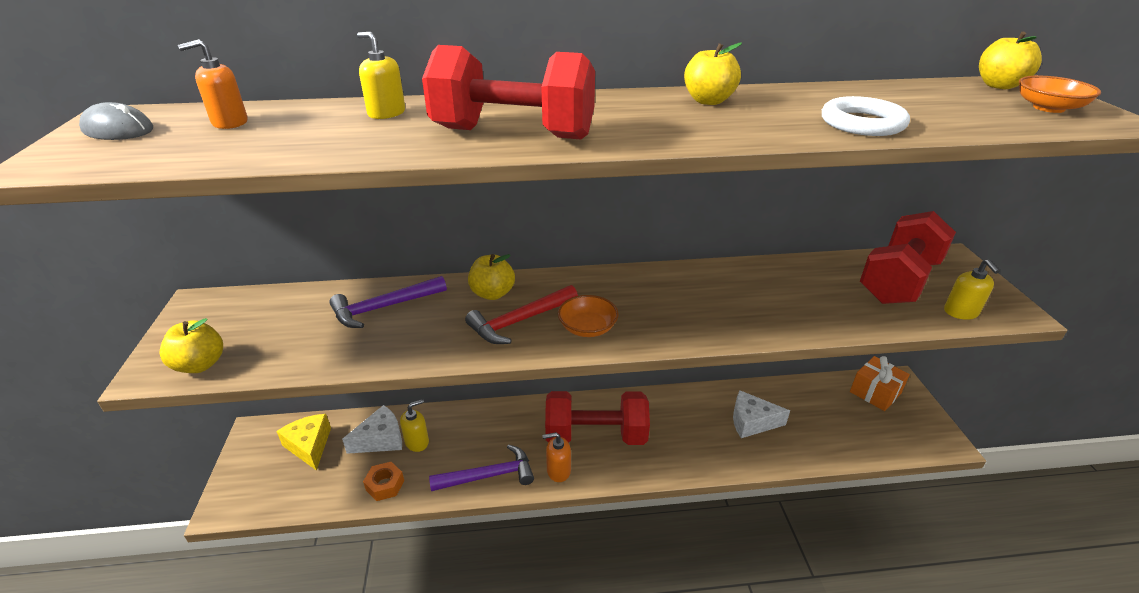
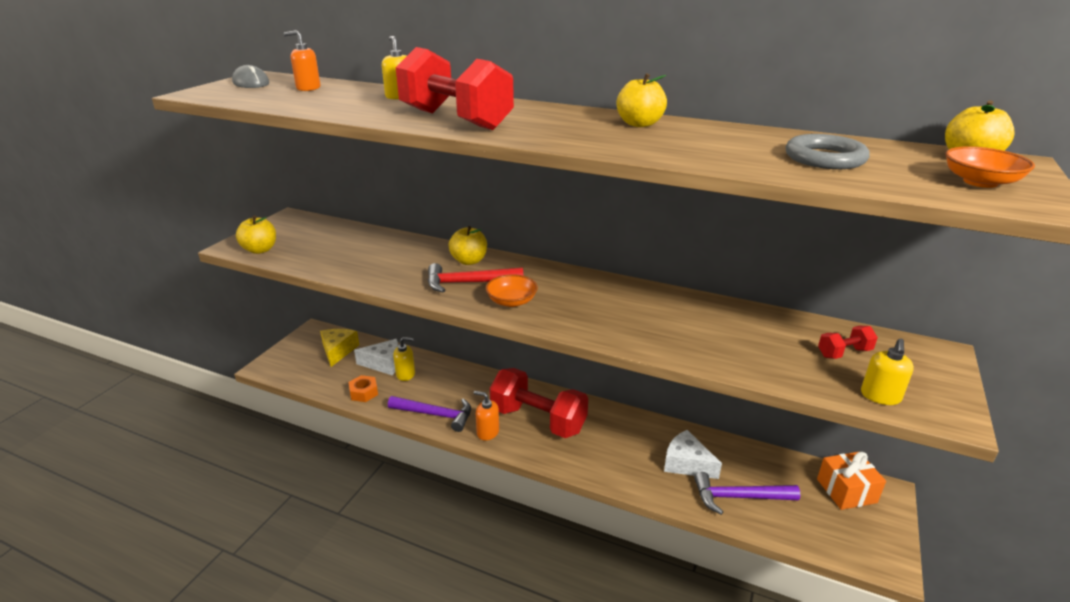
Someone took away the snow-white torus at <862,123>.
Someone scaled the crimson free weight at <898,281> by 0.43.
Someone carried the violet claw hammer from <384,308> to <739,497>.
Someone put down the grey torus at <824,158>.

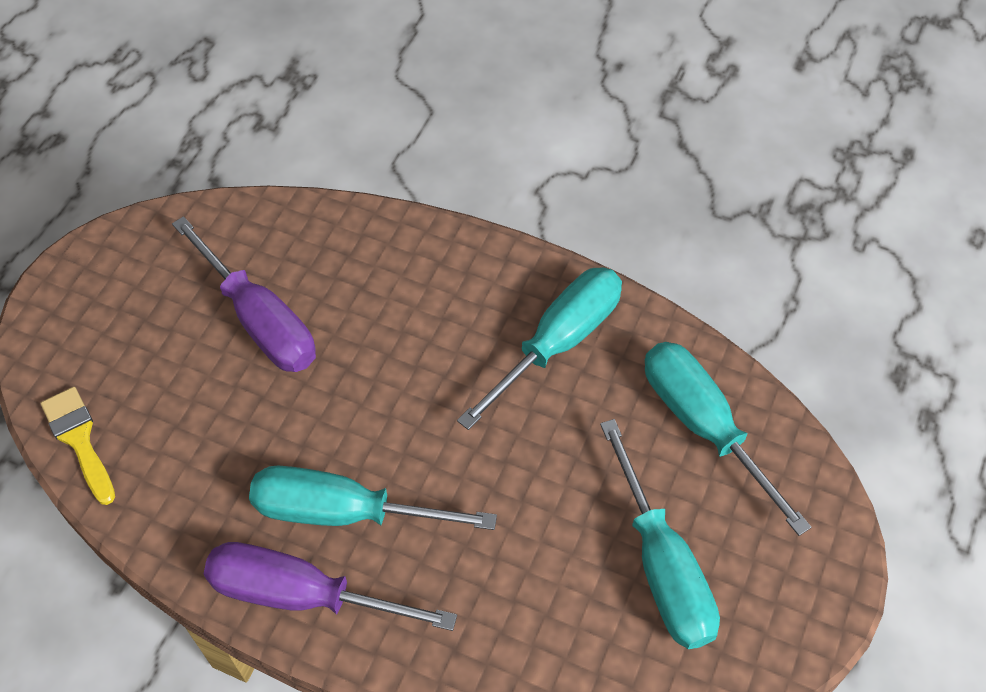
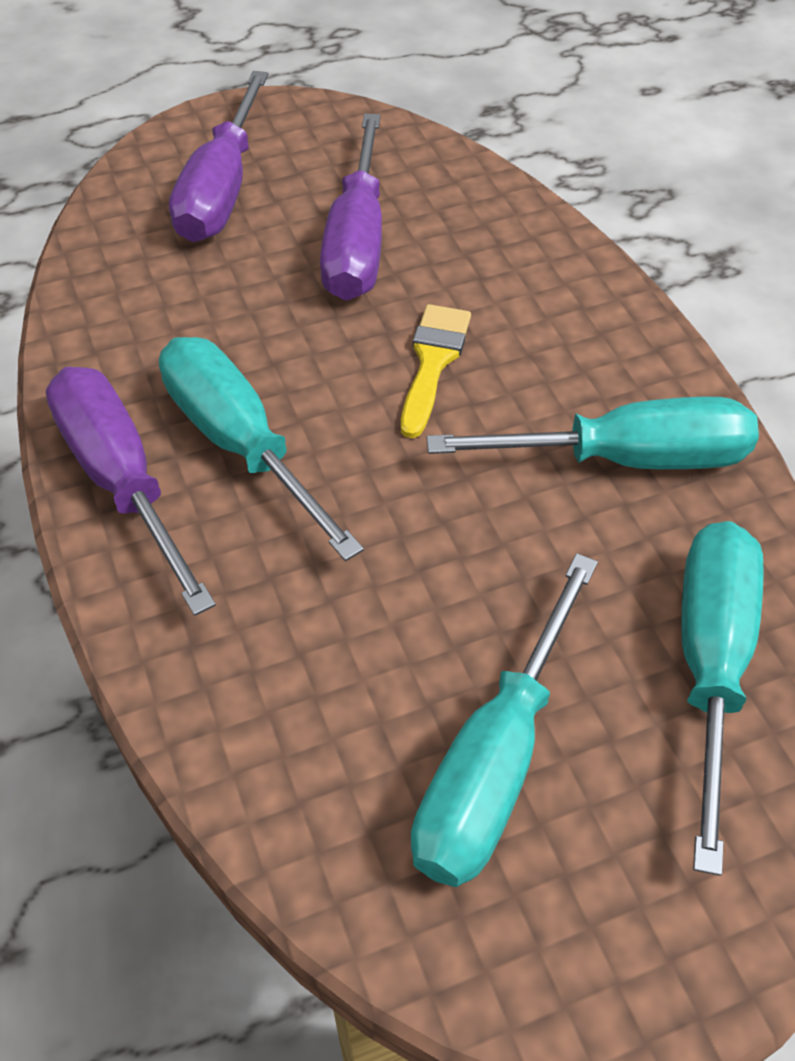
Someone carried the golden brush from <79,439> to <433,362>.
Someone put down the violet hand screwdriver at <222,189>.

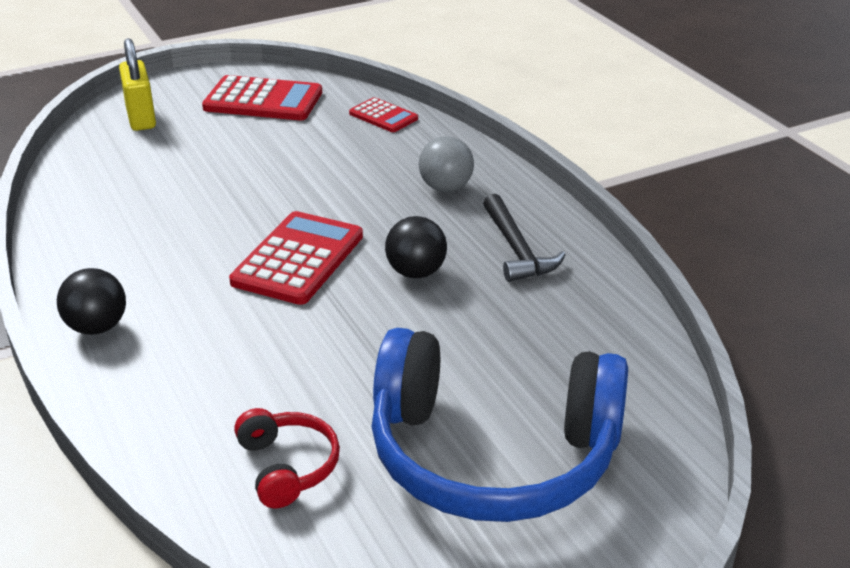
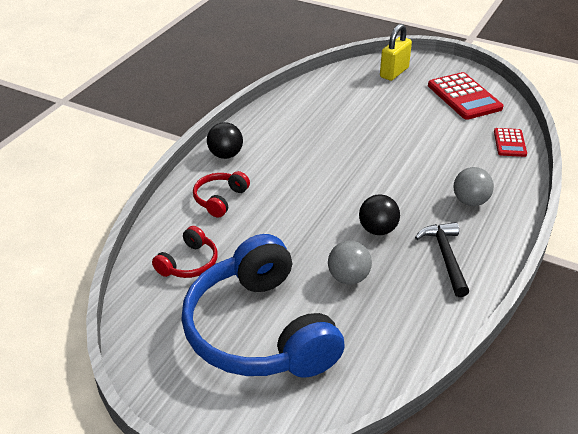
Someone rotated the ebony claw hammer at <516,249> by 135 degrees clockwise.
Someone took away the crimson calculator at <298,259>.
Someone put down the crimson over-ear headphones at <220,199>.
Someone put down the grey ball at <348,278>.

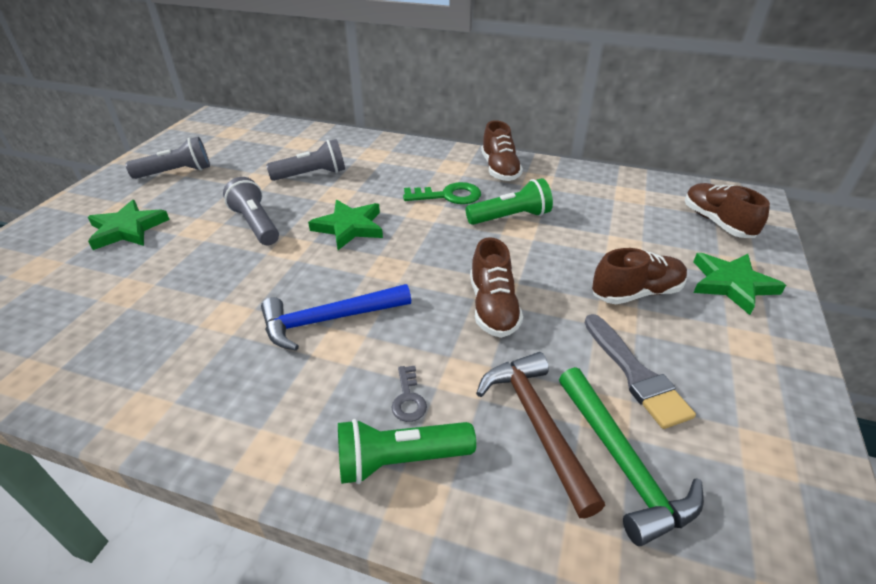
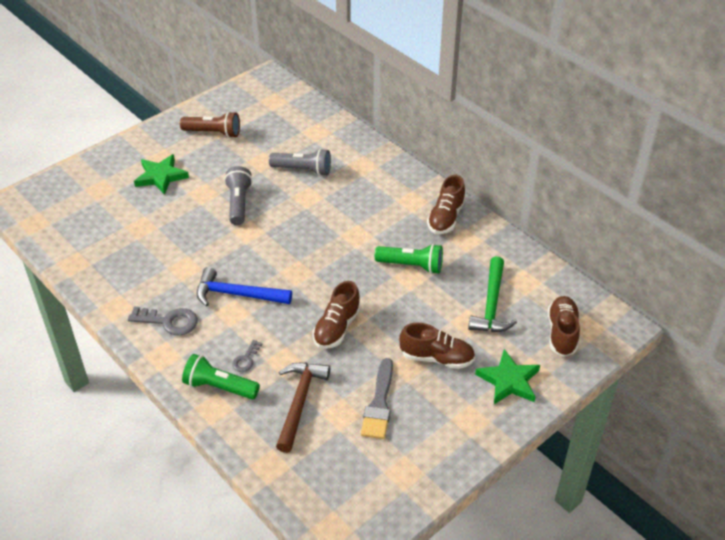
Someone repainted the grey torch at <176,172>, which became the brown torch at <213,133>.
Someone took away the green door key at <448,196>.
Someone took away the green five-pointed star at <349,227>.
Someone carried the green claw hammer from <622,462> to <492,304>.
Someone put down the grey door key at <169,321>.

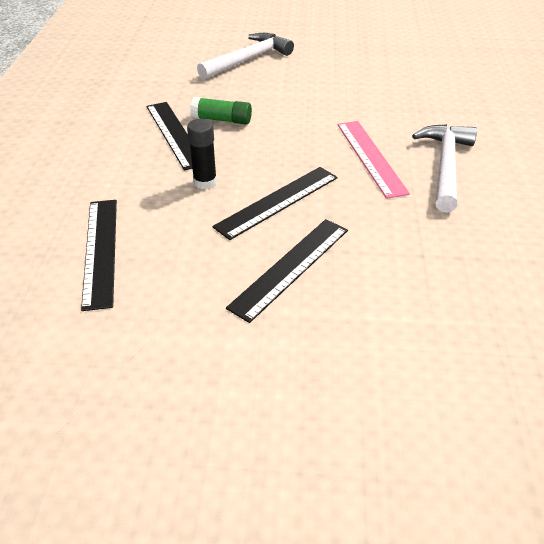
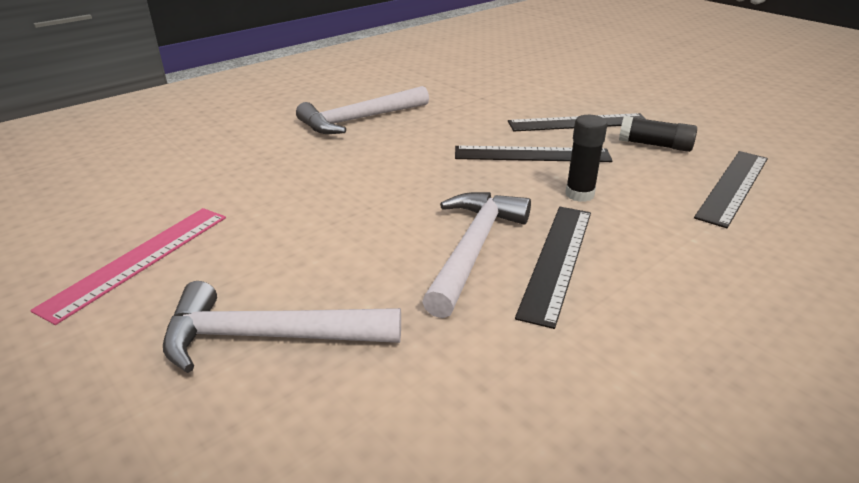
Someone swapped the green stick of glue at <222,120> for the snow-white claw hammer at <473,249>.
Someone carried the pink measuring stick from <370,157> to <139,260>.
Someone put down the ebony stick of glue at <655,145>.

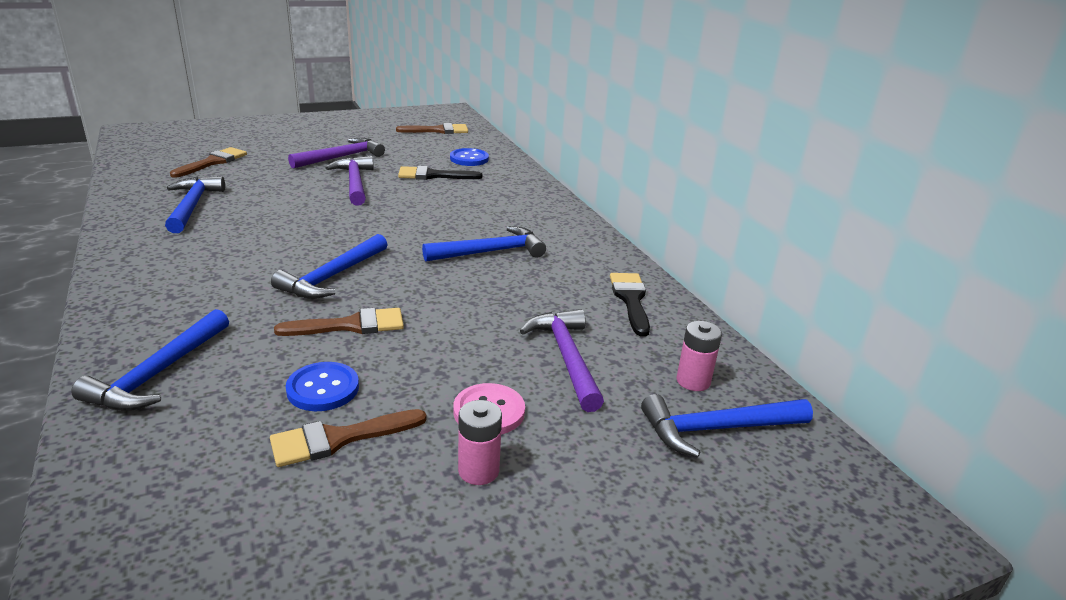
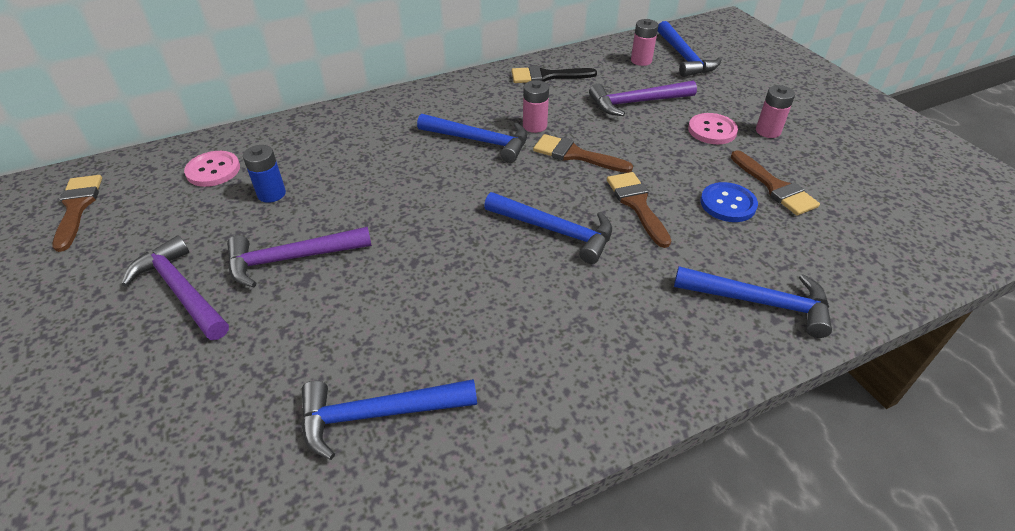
Someone carried the brown brush from <213,162> to <575,155>.
Someone repainted the blue button at <469,159>, which became the pink button at <213,170>.
Someone swapped the ebony brush at <433,175> for the blue battery at <271,194>.
Someone rotated the blue claw hammer at <490,252> by 135 degrees clockwise.
Someone put down the pink battery at <534,126>.

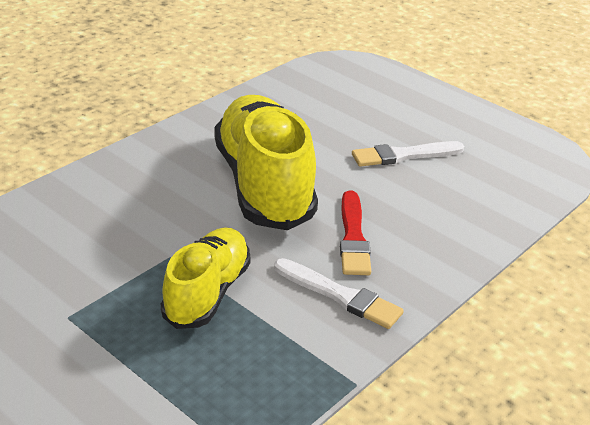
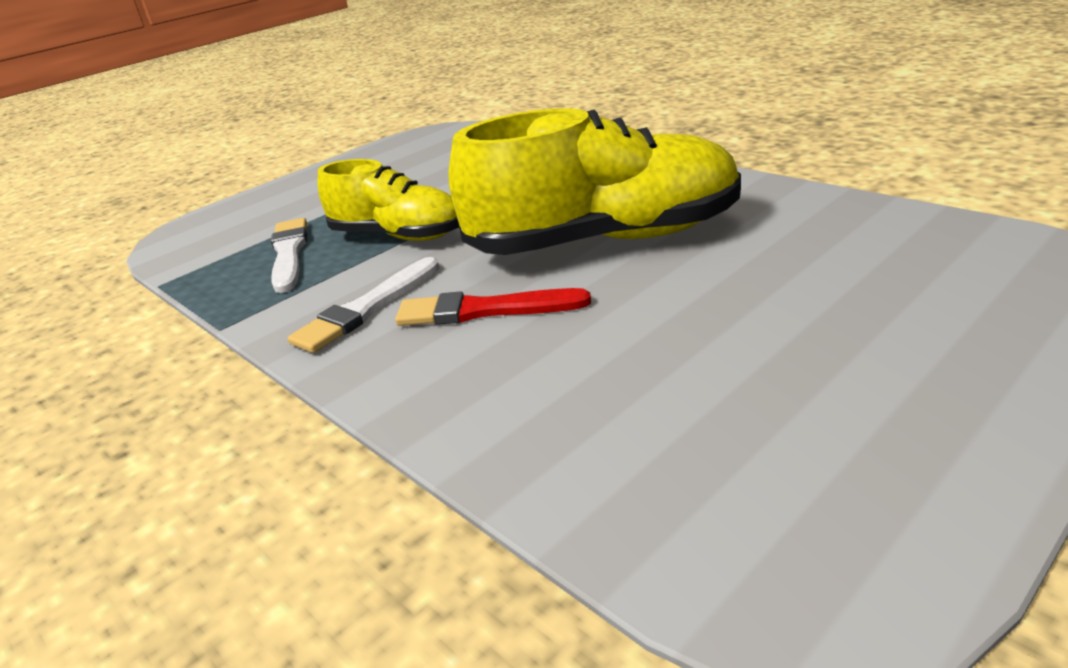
Someone carried the snow-white brush from <404,155> to <289,253>.

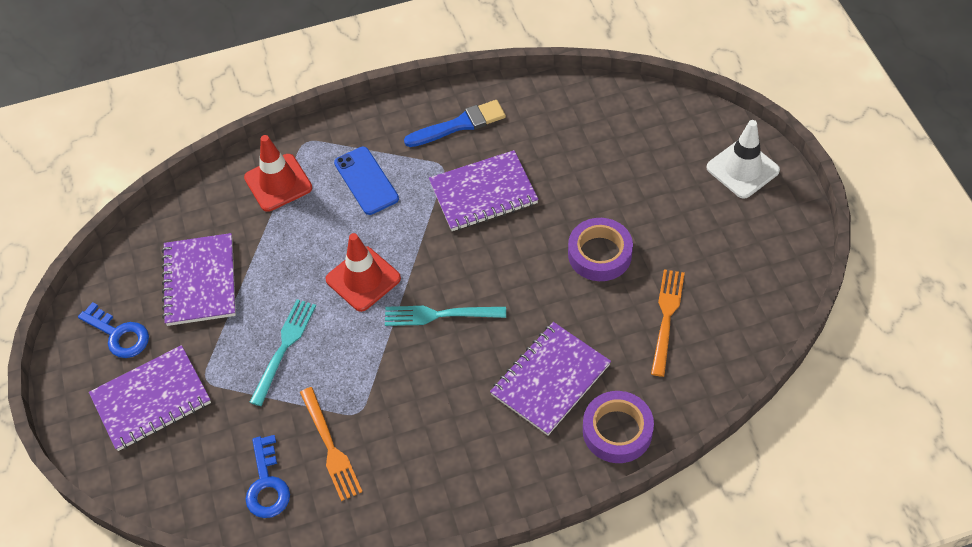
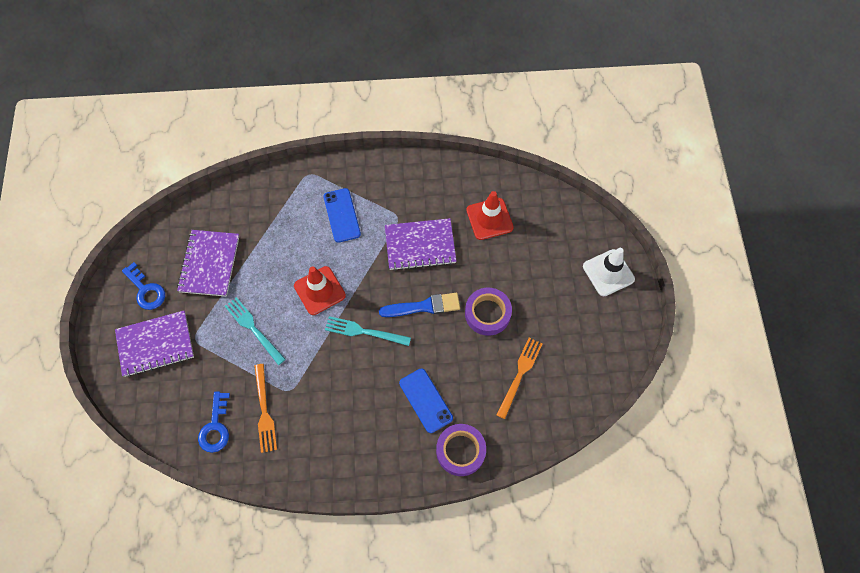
Someone carried the blue brush from <459,124> to <424,306>.
Someone carried the crimson road cone from <278,183> to <489,219>.
Someone rotated the aqua table fork at <284,347> by 75 degrees counterclockwise.
Someone swapped the violet notebook at <550,380> for the blue smartphone at <426,400>.

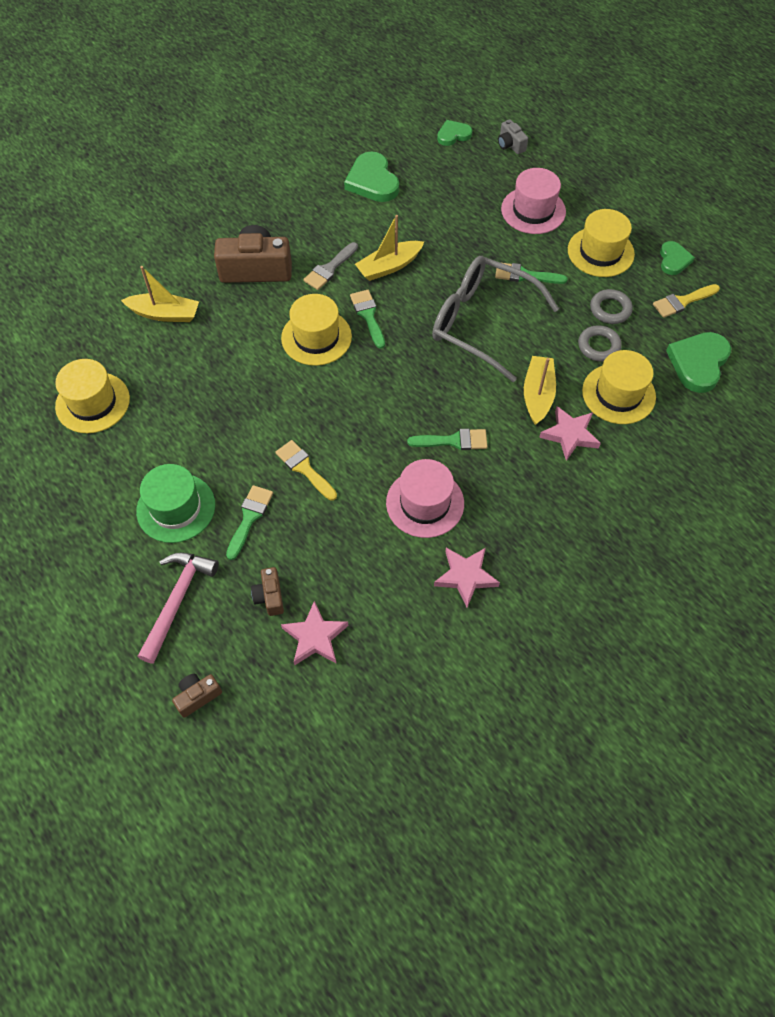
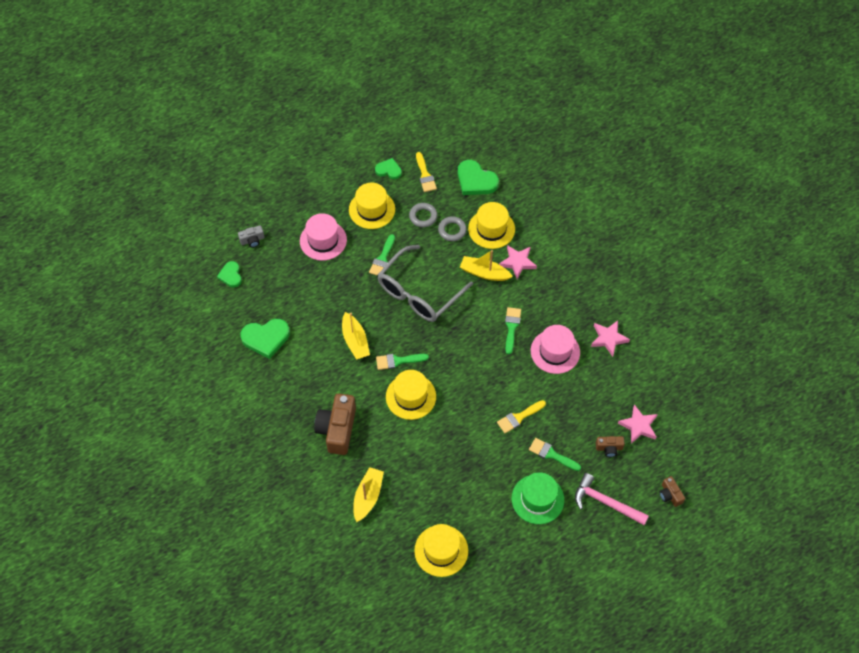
Someone took away the grey brush at <329,269>.

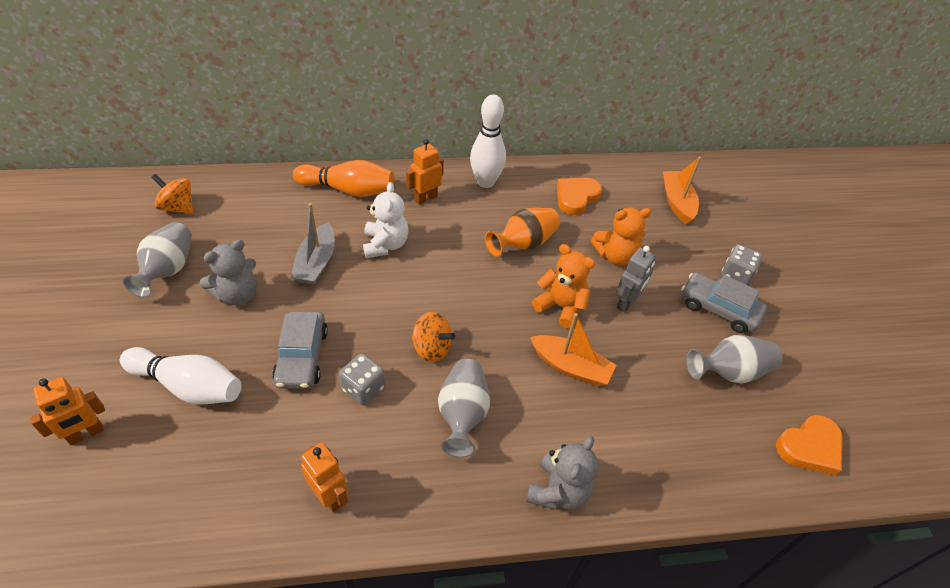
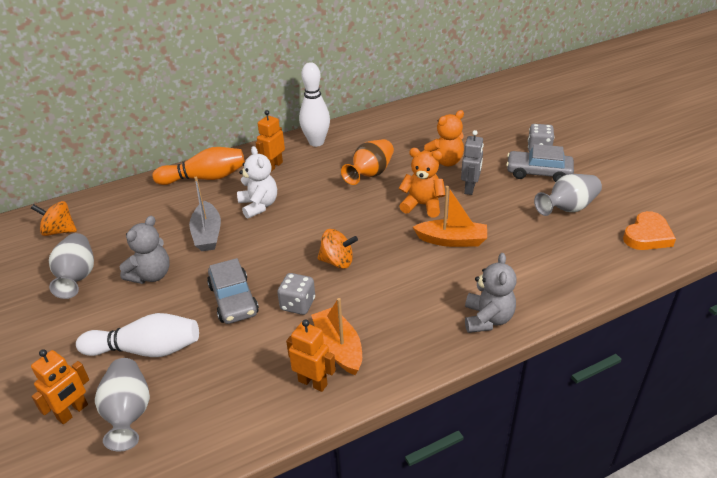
Someone carried the orange toy boat from <677,202> to <338,347>.
Someone took away the orange heart at <576,197>.
Someone carried the grey vase from <462,414> to <128,413>.

